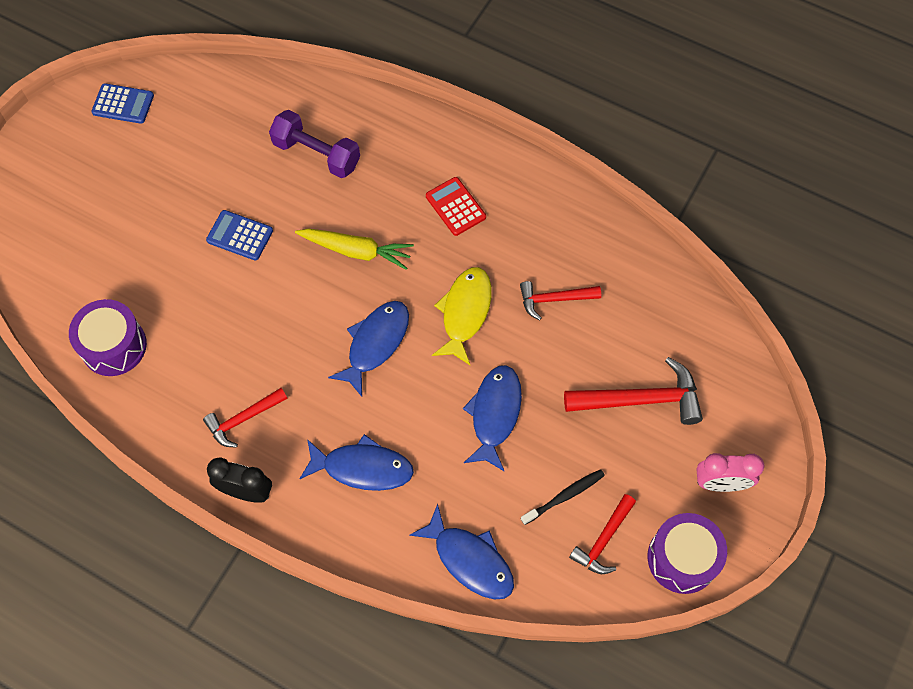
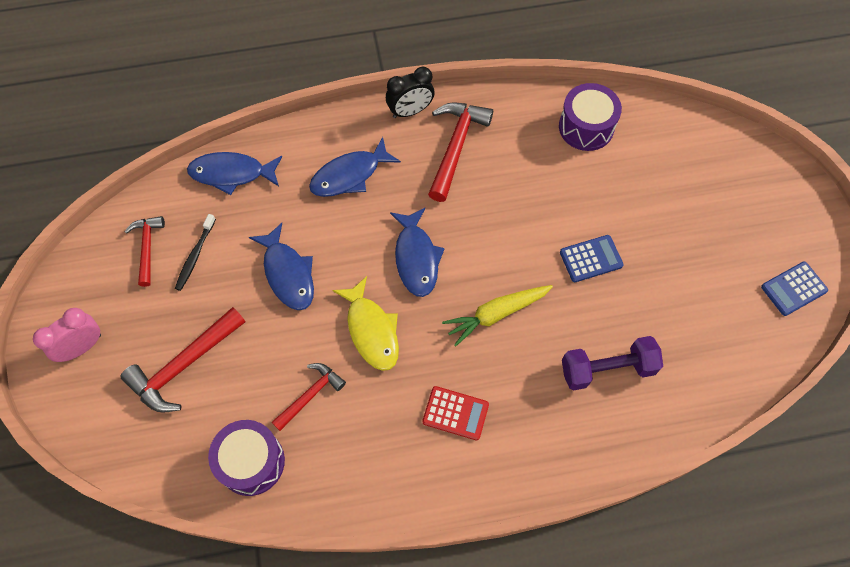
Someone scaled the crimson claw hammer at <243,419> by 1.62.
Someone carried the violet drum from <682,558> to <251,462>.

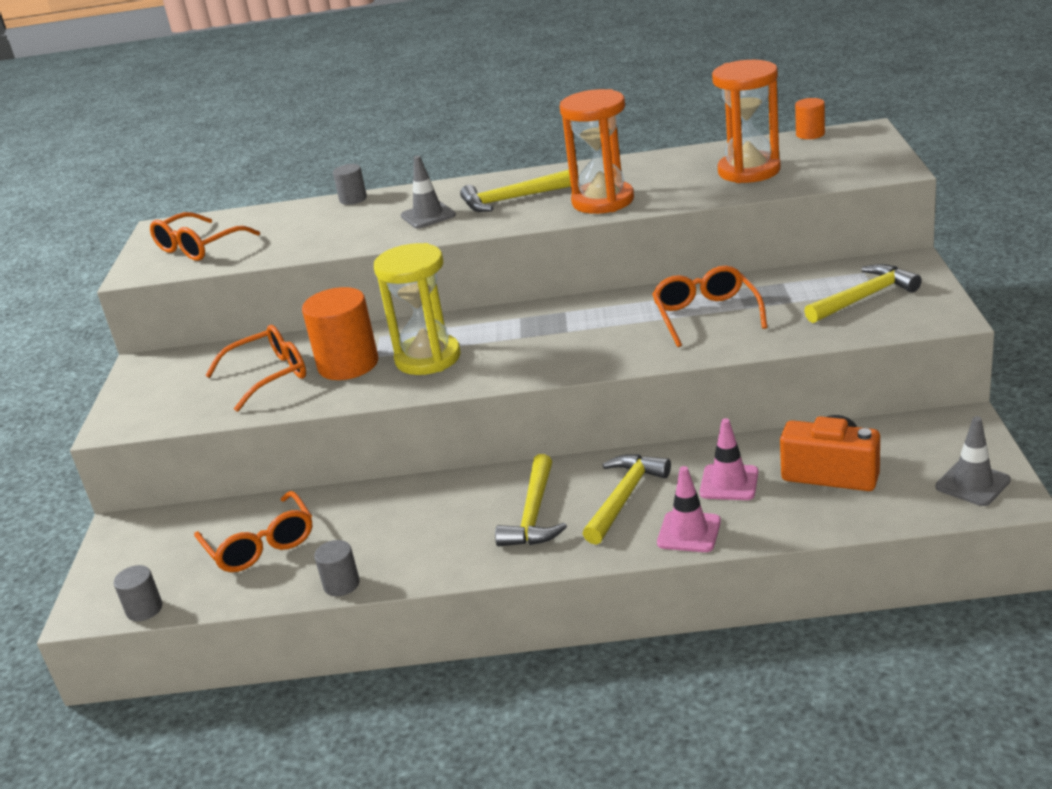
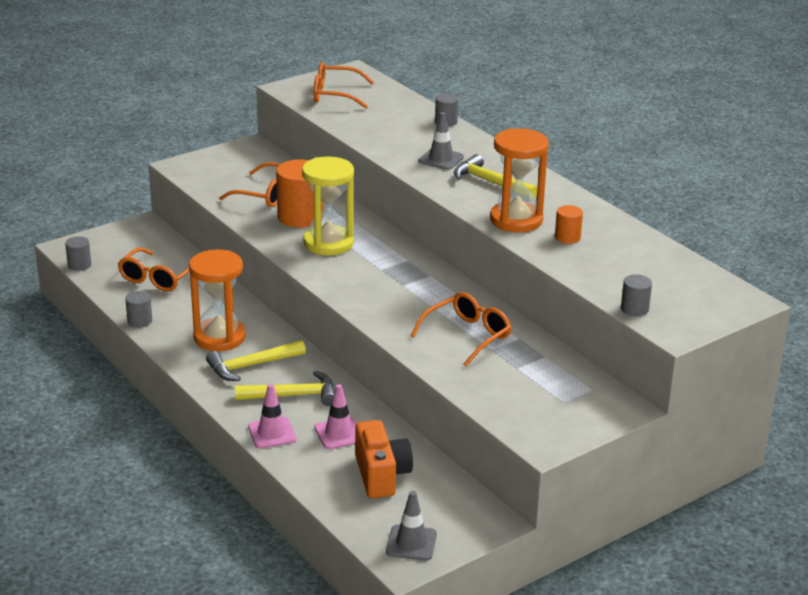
Someone carried the orange hourglass from <749,171> to <219,337>.
Someone carried the orange cylinder from <810,134> to <567,237>.
Someone took away the golden claw hammer at <864,297>.
Someone put down the grey cylinder at <634,309>.

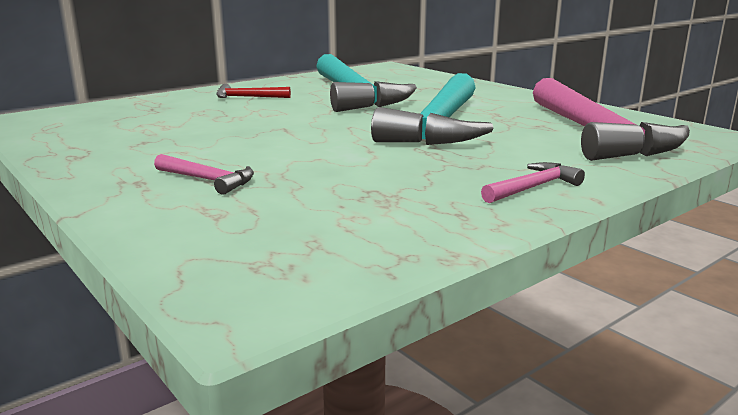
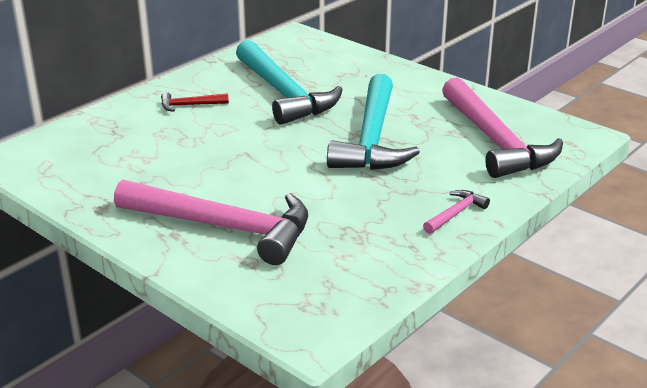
Someone scaled the pink claw hammer at <207,180> by 2.42.

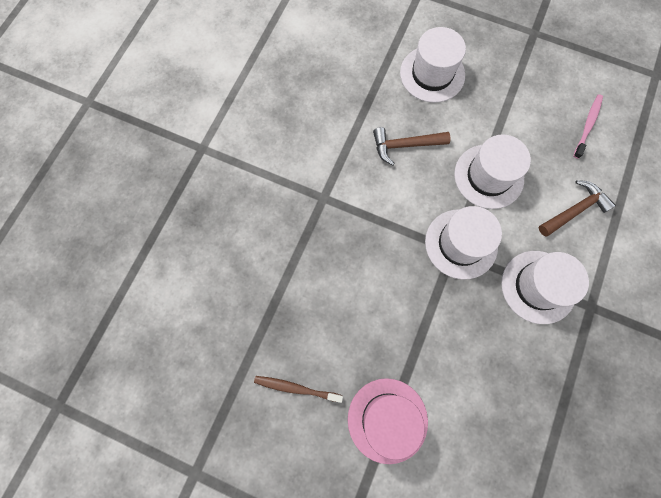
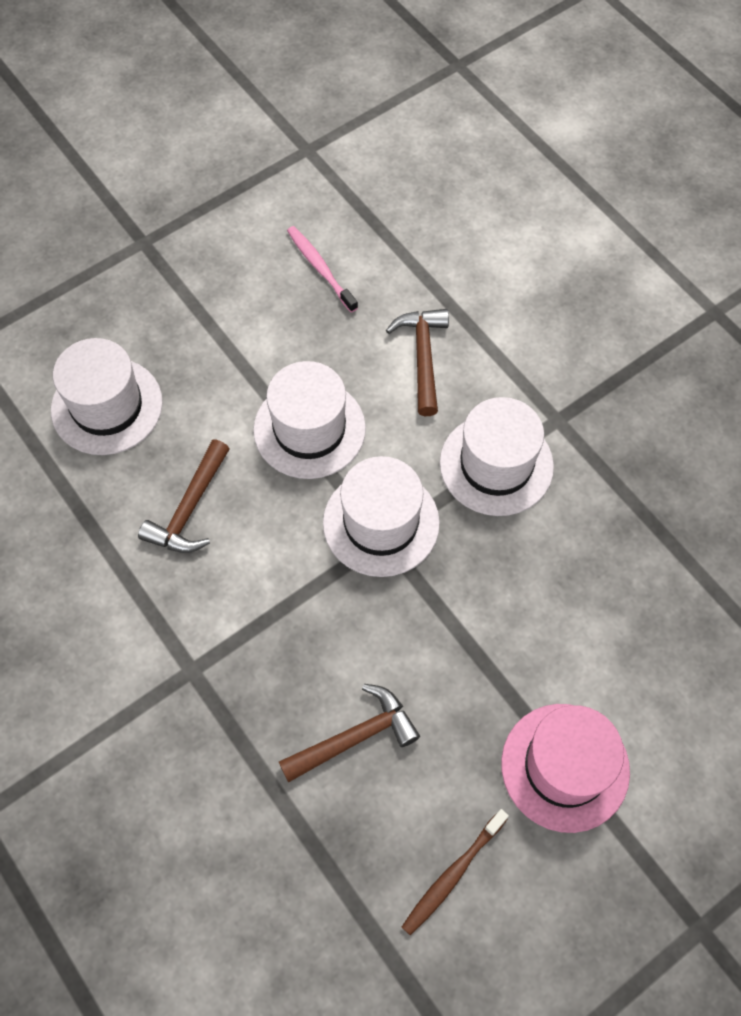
Someone put down the brown claw hammer at <355,737>.

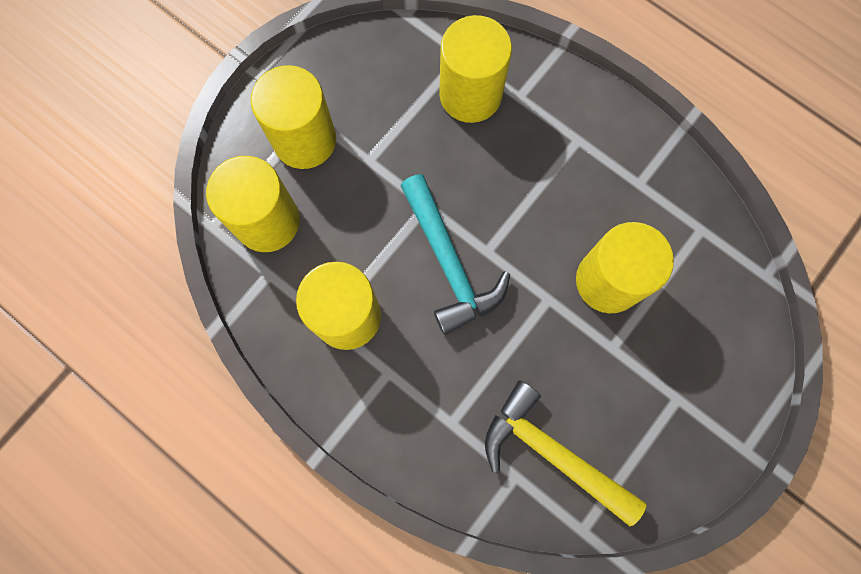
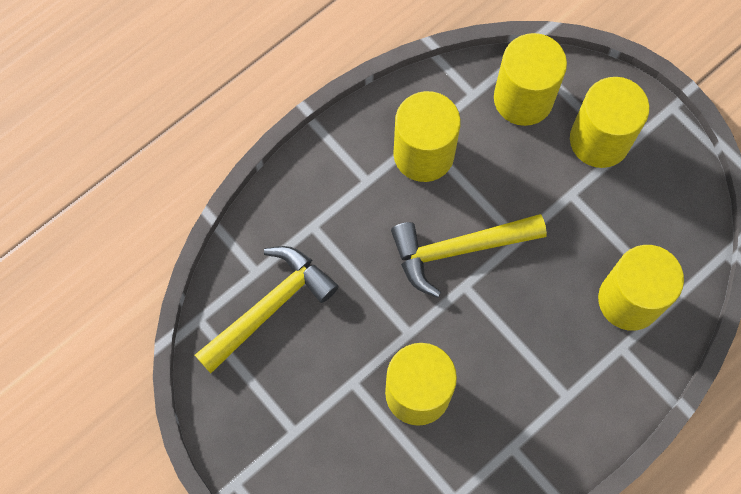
Someone repainted the aqua claw hammer at <449,263>, which became the golden claw hammer at <459,249>.

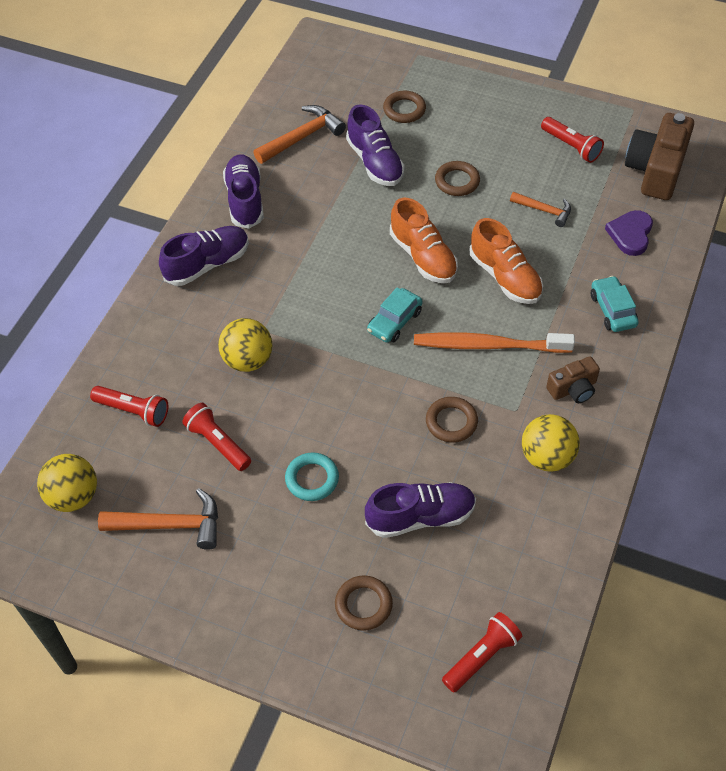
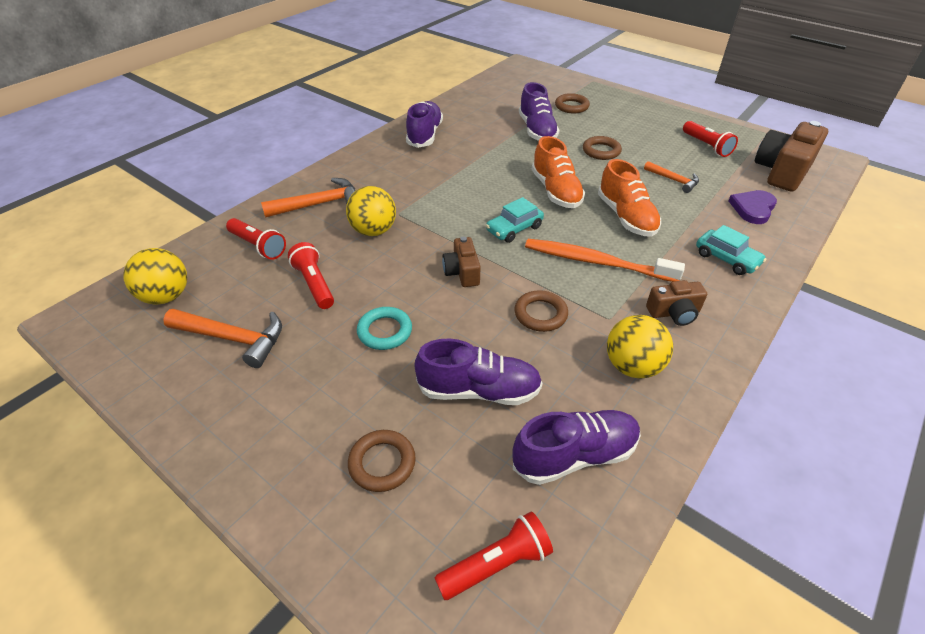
Someone carried the orange claw hammer from <302,137> to <320,204>.
Someone carried the violet shoe from <207,264> to <574,455>.
Someone rotated the aqua automobile at <612,310> by 135 degrees clockwise.
Someone put down the brown camera at <462,272>.

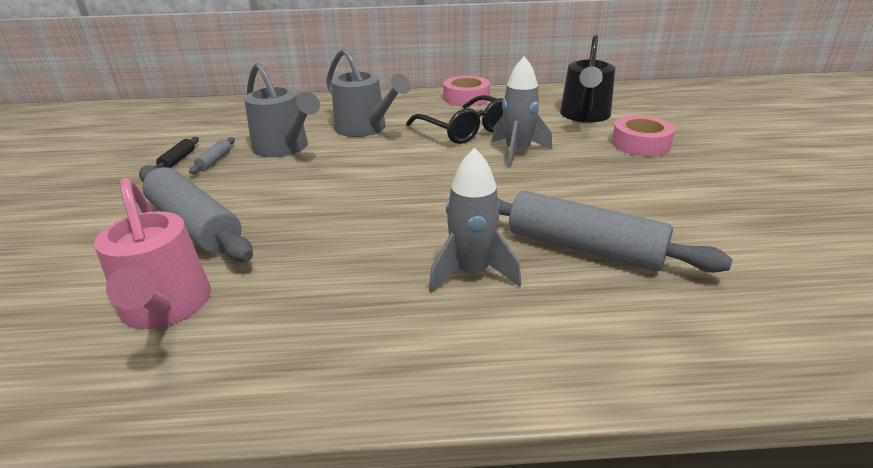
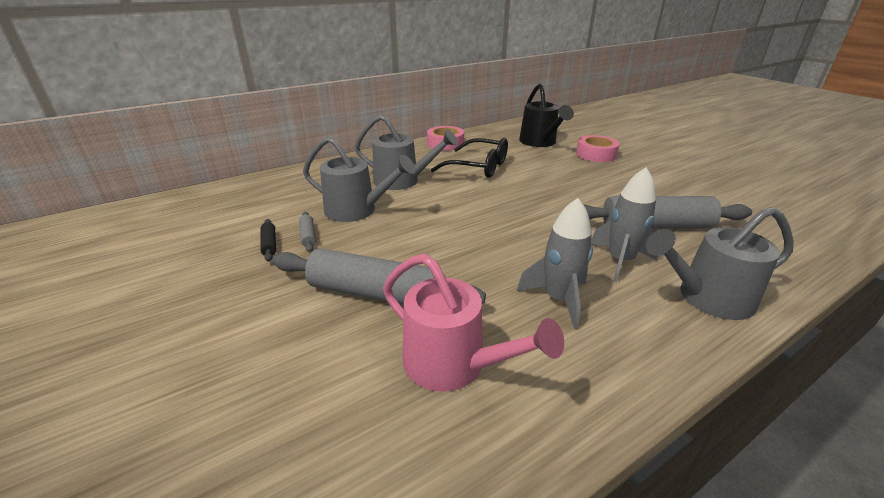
Someone carried the grey spaceship from <517,152> to <558,299>.
Someone put down the grey watering pot at <707,298>.

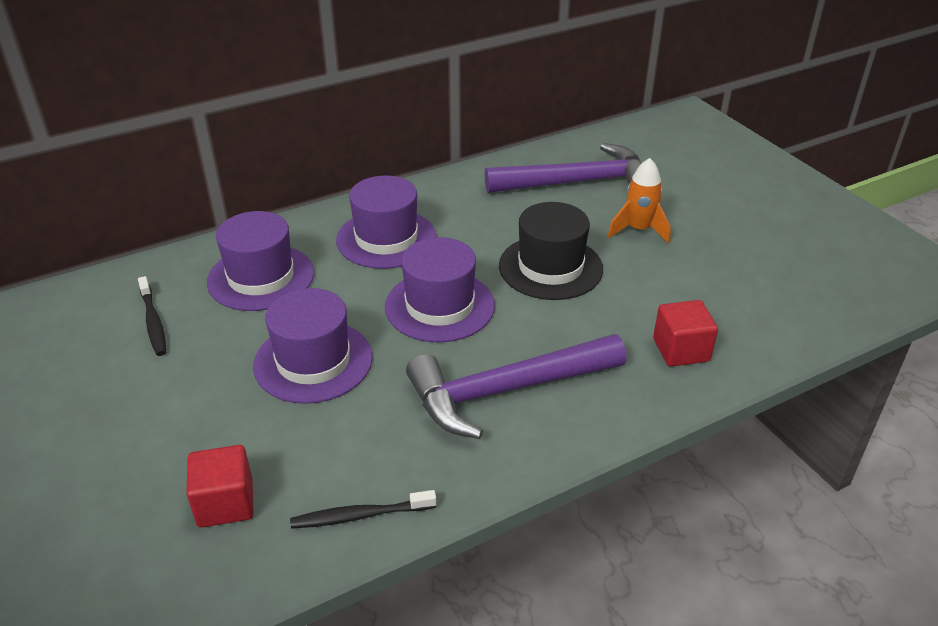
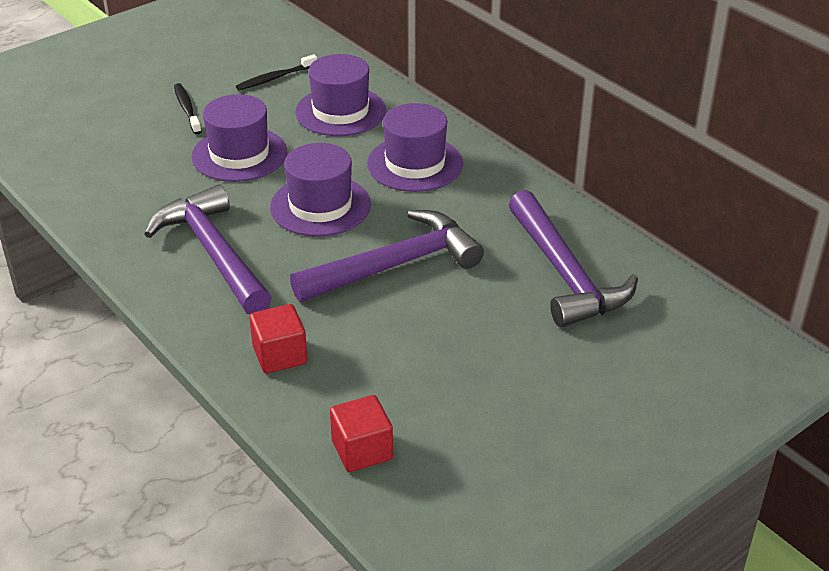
Someone took away the orange spaceship at <638,230>.
Someone swapped the ebony hat at <550,267> for the violet claw hammer at <395,265>.
Someone carried the crimson block from <225,503> to <362,450>.
Someone carried the ebony toothbrush from <360,516> to <187,109>.

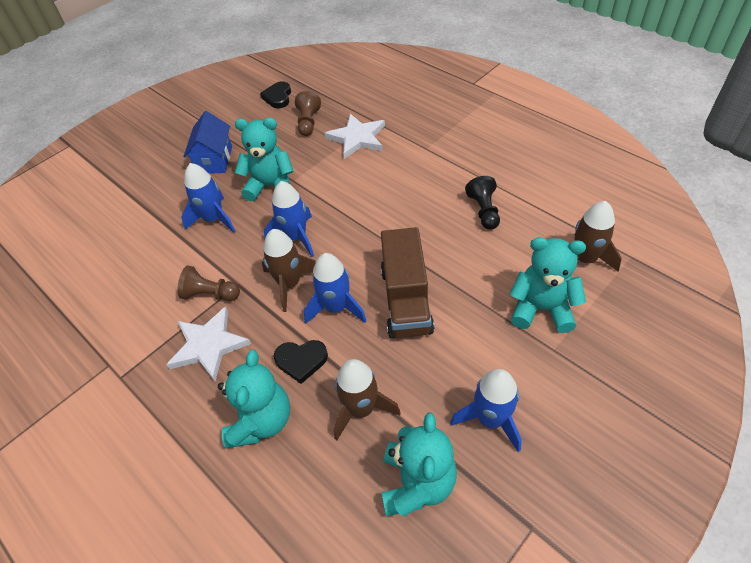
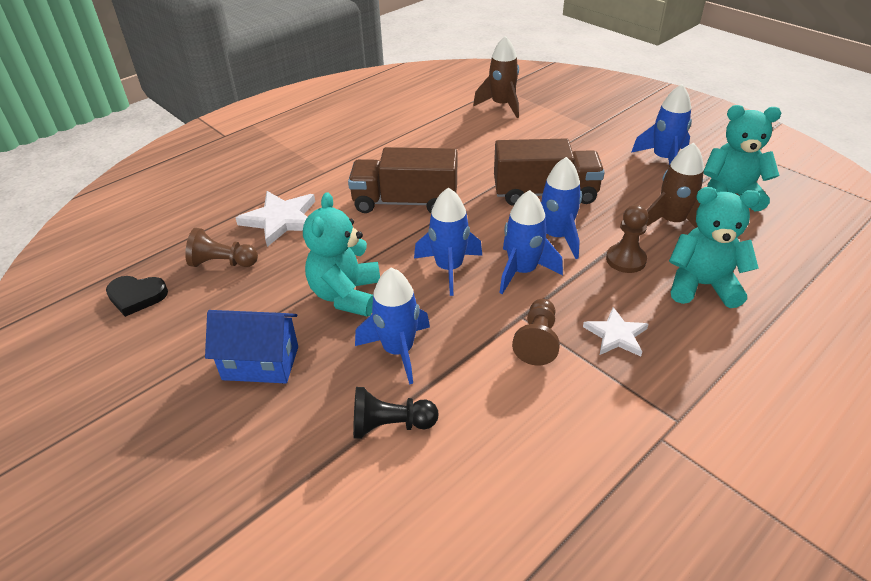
Someone carried the ebony chess pawn from <484,211> to <390,425>.
Someone repainted the brown spaceship at <290,284>, which became the blue spaceship at <522,271>.
Someone took away the aqua stuffed bear at <541,309>.
Someone scaled the snow-white five-pointed star at <209,345> by 0.64.
Someone swapped the ebony heart at <301,361> for the brown chess pawn at <625,260>.
Someone put down the brown lorry at <405,202>.

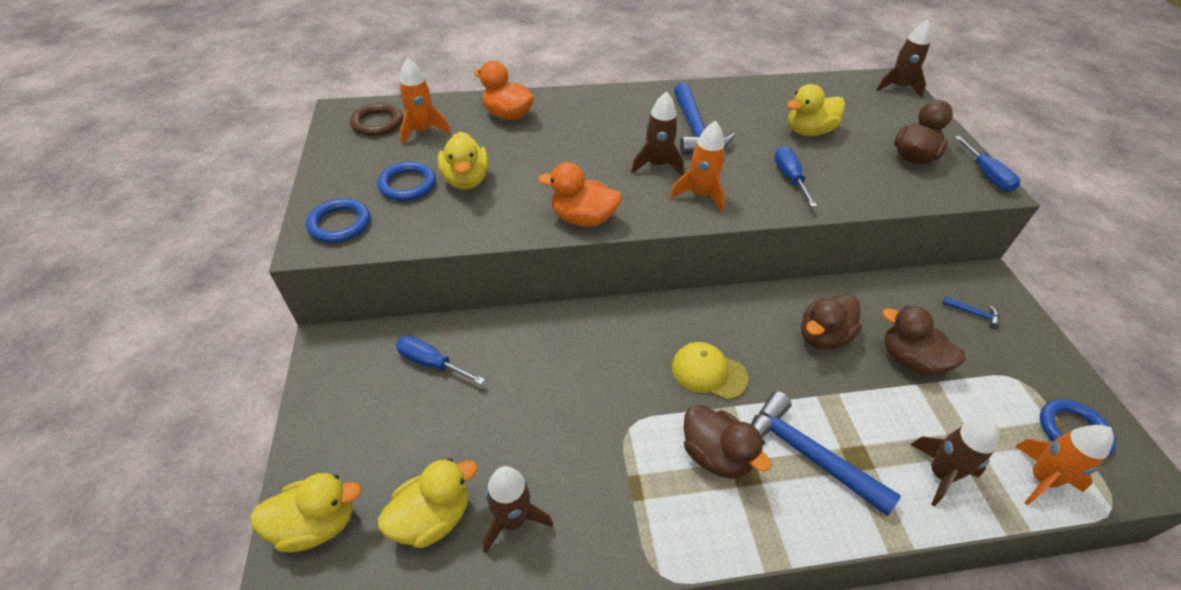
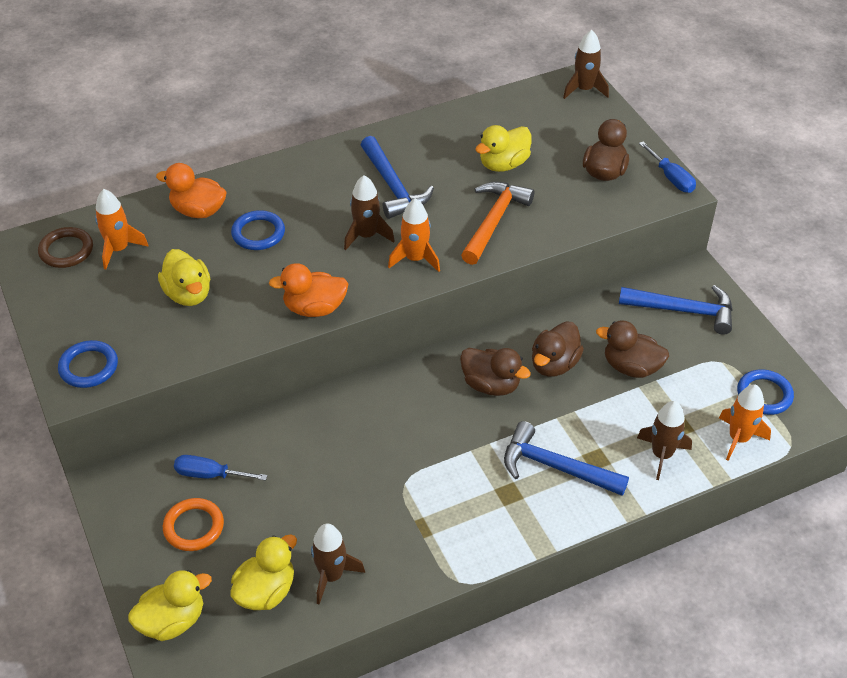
Someone swapped the blue hand screwdriver at <789,178> for the orange claw hammer at <494,221>.
Someone carried the blue torus from <407,185> to <258,233>.
Someone scaled the blue claw hammer at <974,313> by 2.33.
Someone took away the golden cap at <708,372>.
Someone carried the brown toy duck from <715,455> to <491,385>.
Someone put down the orange torus at <194,527>.

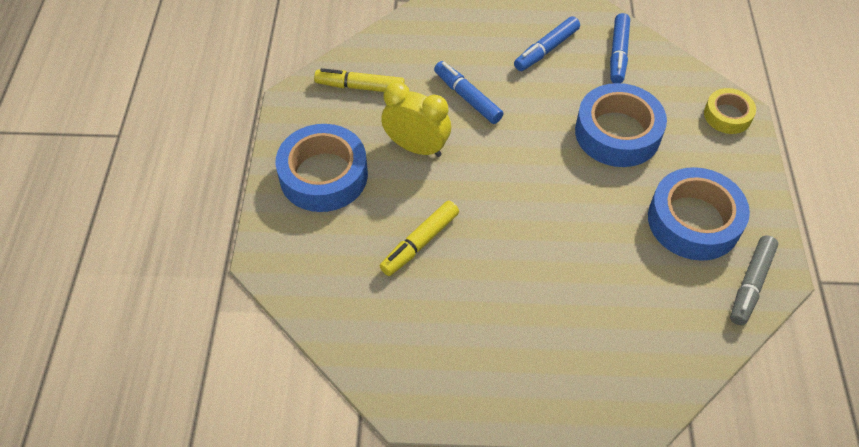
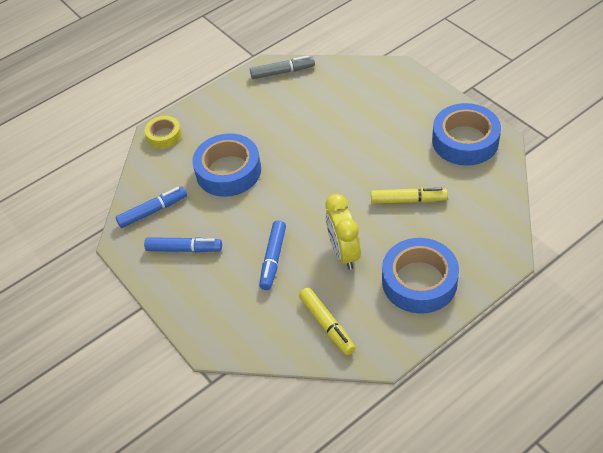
Someone carried the blue roll of tape from <693,221> to <465,141>.

